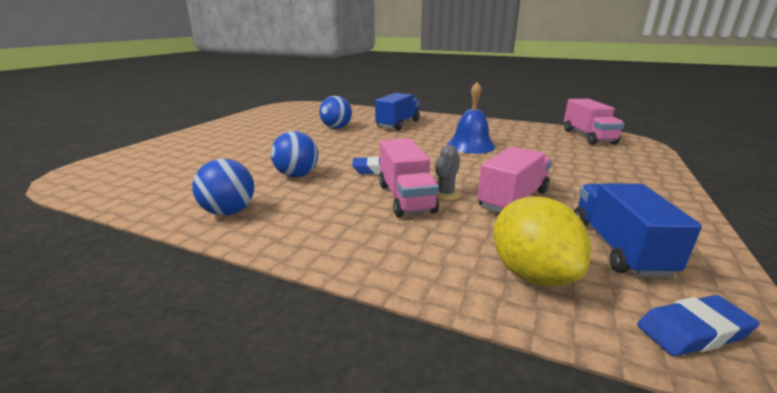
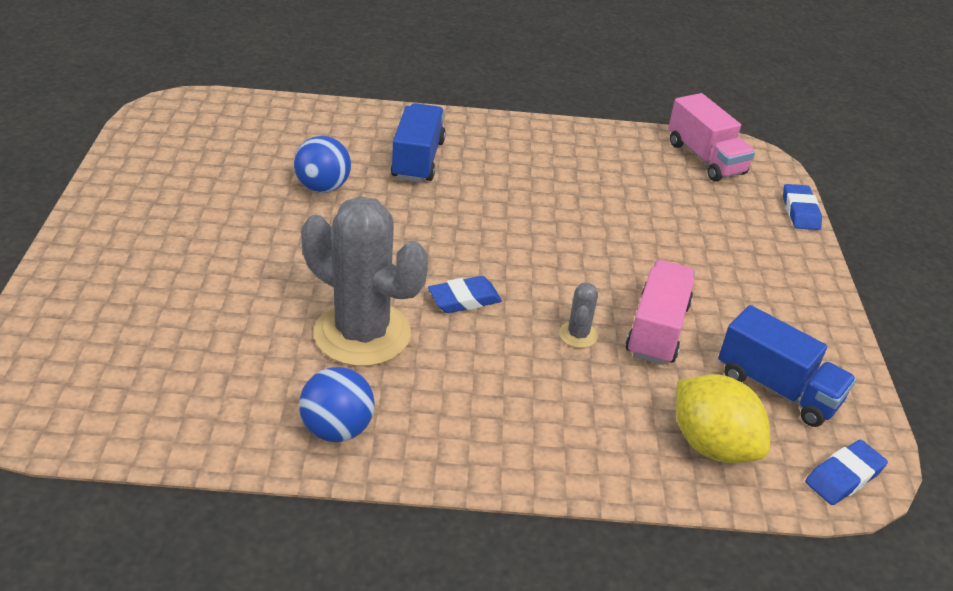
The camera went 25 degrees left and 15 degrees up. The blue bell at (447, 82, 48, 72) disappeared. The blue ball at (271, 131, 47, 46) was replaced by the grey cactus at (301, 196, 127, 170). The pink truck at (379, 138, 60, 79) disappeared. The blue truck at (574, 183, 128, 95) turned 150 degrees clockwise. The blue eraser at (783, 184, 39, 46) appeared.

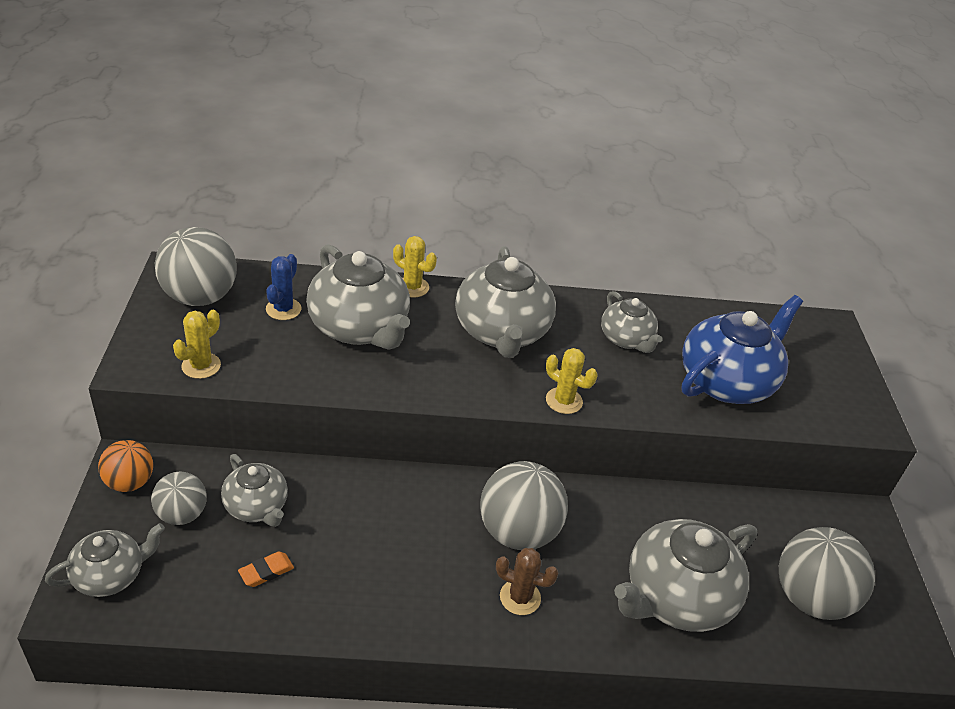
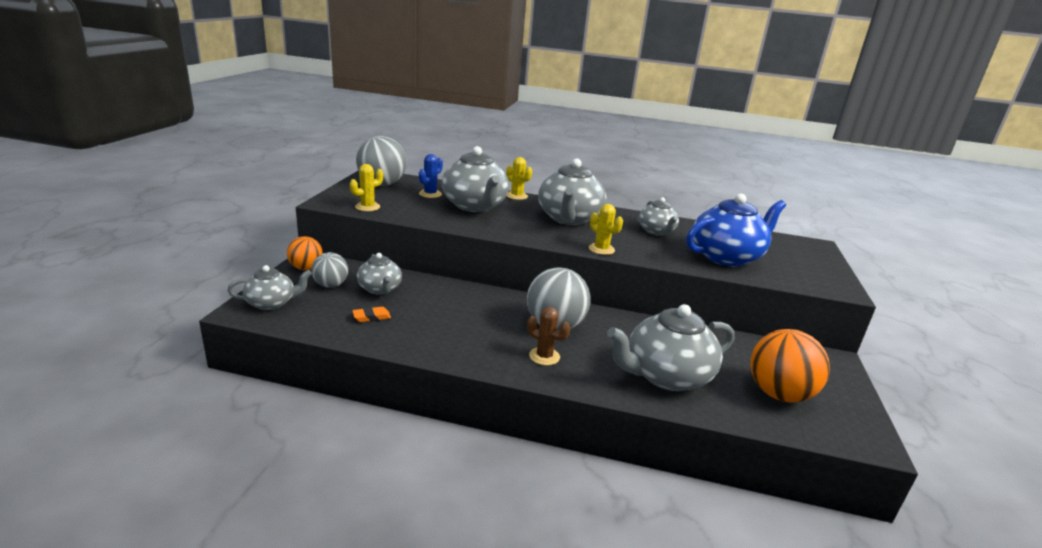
The camera went 15 degrees right and 15 degrees down. The grey ball at (779, 527, 96, 93) became the orange ball at (750, 329, 80, 74).

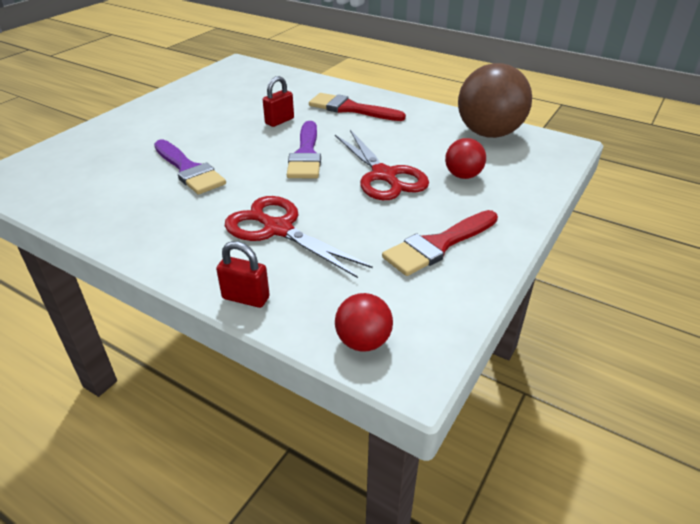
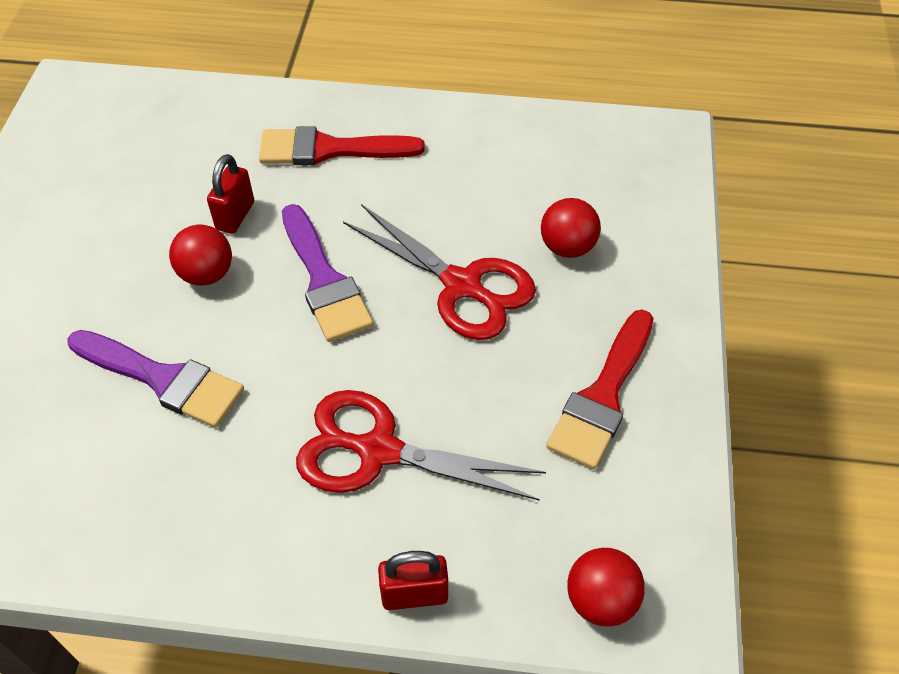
The camera went 25 degrees left and 15 degrees up. The brown ball at (458, 63, 74, 75) disappeared. The red ball at (169, 225, 63, 61) appeared.

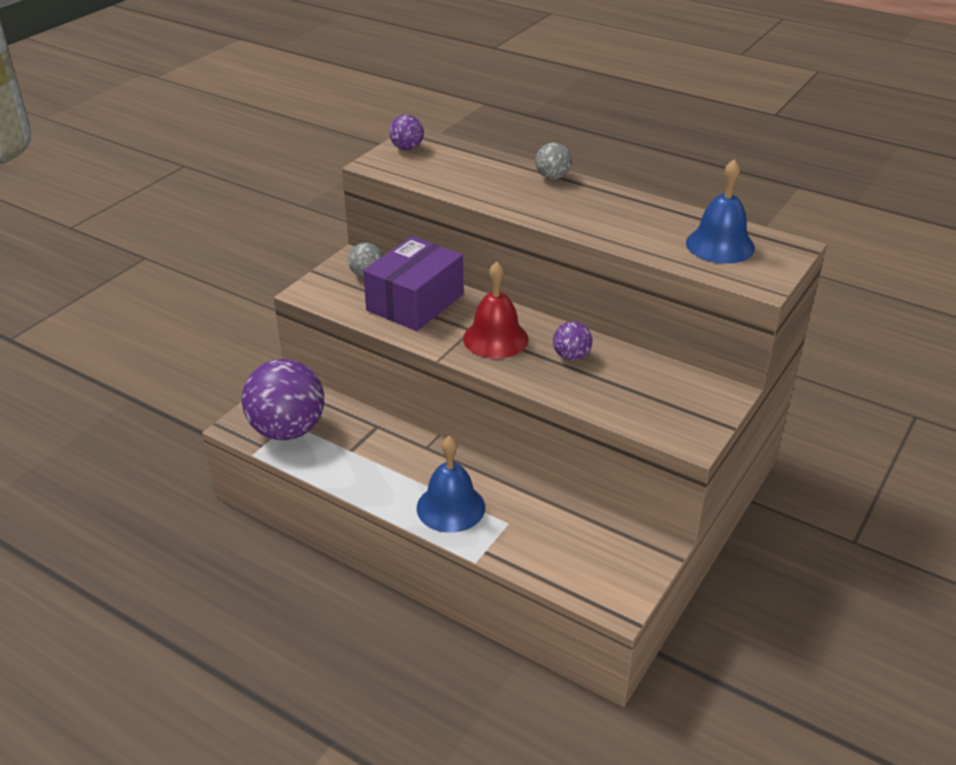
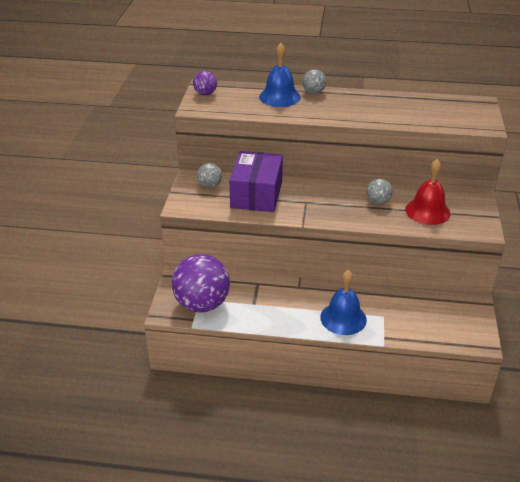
The camera went 25 degrees left and 0 degrees up. The blue bell moved from (686, 159, 69, 105) to (259, 43, 42, 64). The red bell moved from (463, 262, 66, 97) to (405, 159, 45, 66). The purple ball at (553, 321, 39, 40) became the grey ball at (367, 179, 26, 25).

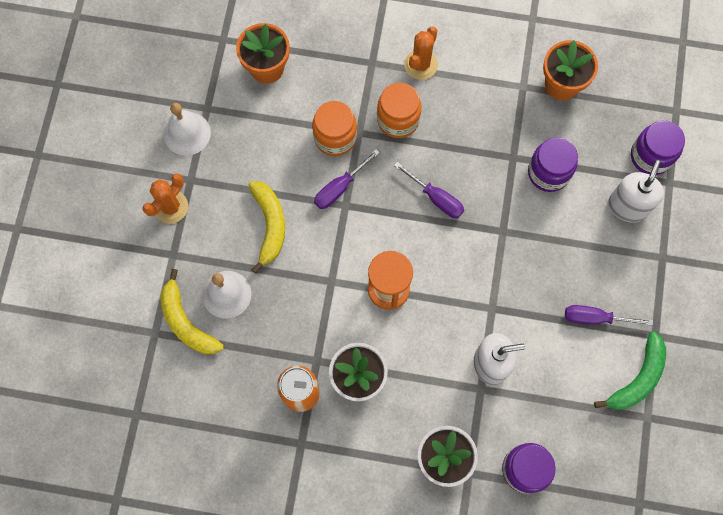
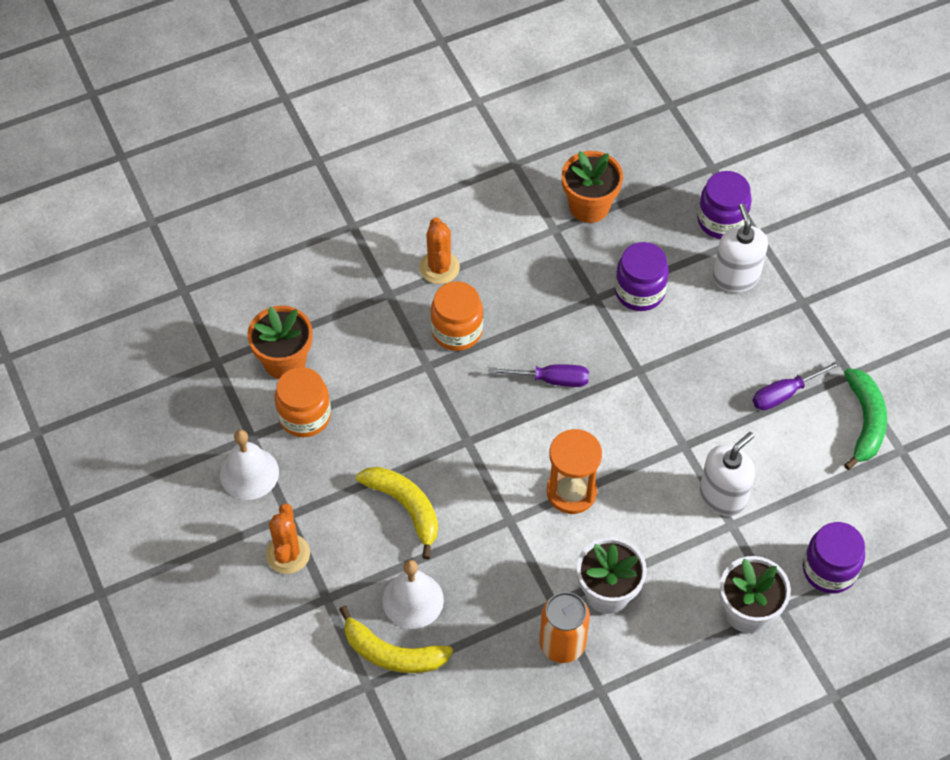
The camera went 35 degrees left and 15 degrees down. The orange jar moved from (312, 101, 45, 55) to (275, 367, 56, 70). The purple screwdriver at (314, 149, 66, 60) disappeared.

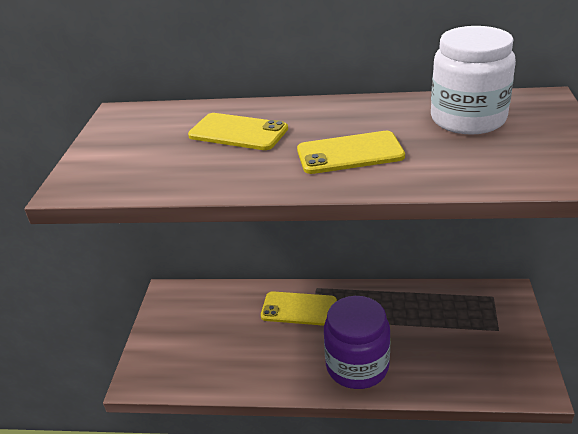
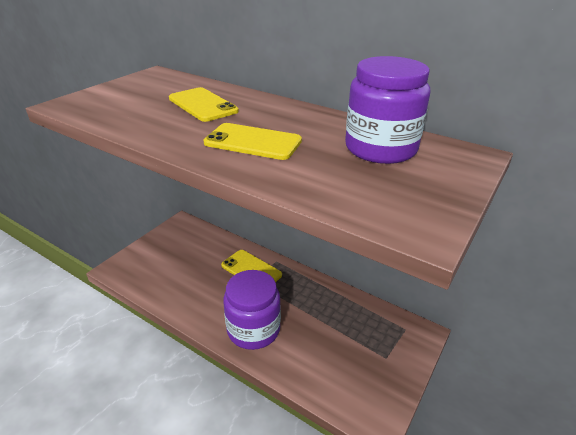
The camera went 25 degrees right and 0 degrees up. The white jar at (431, 26, 85, 109) became the purple jar at (345, 56, 85, 108).

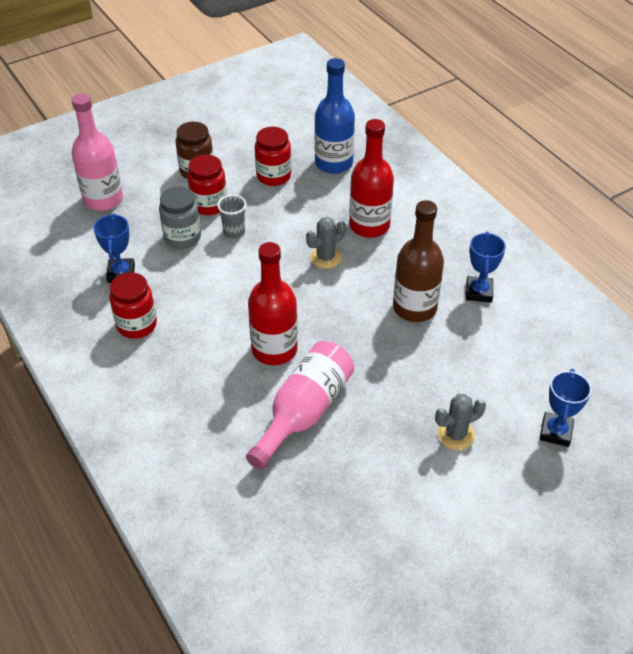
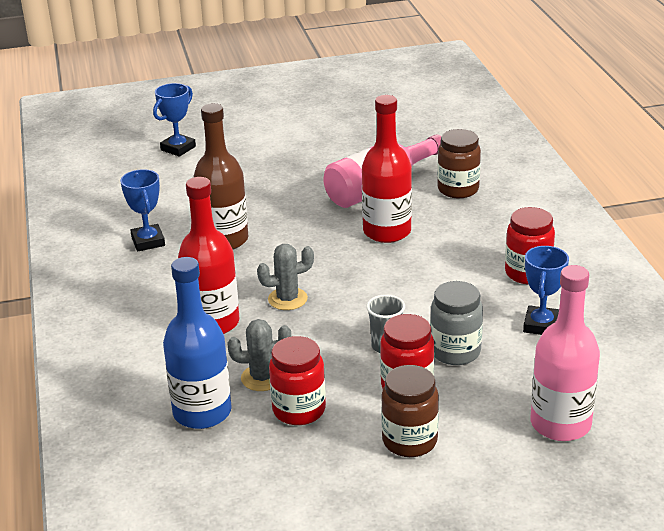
The camera went 160 degrees left and 15 degrees down. The blue trophy at (466, 232, 40, 71) turned 45 degrees counterclockwise. The grey cactus moved from (435, 394, 51, 56) to (228, 319, 63, 72). The brown jar at (437, 129, 44, 69) appeared.

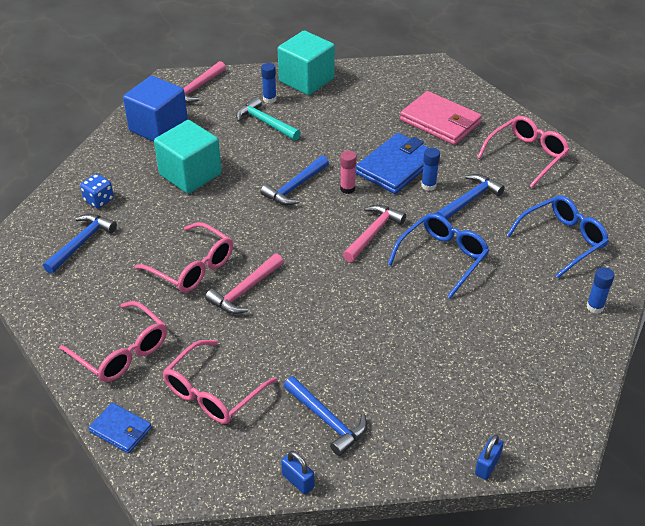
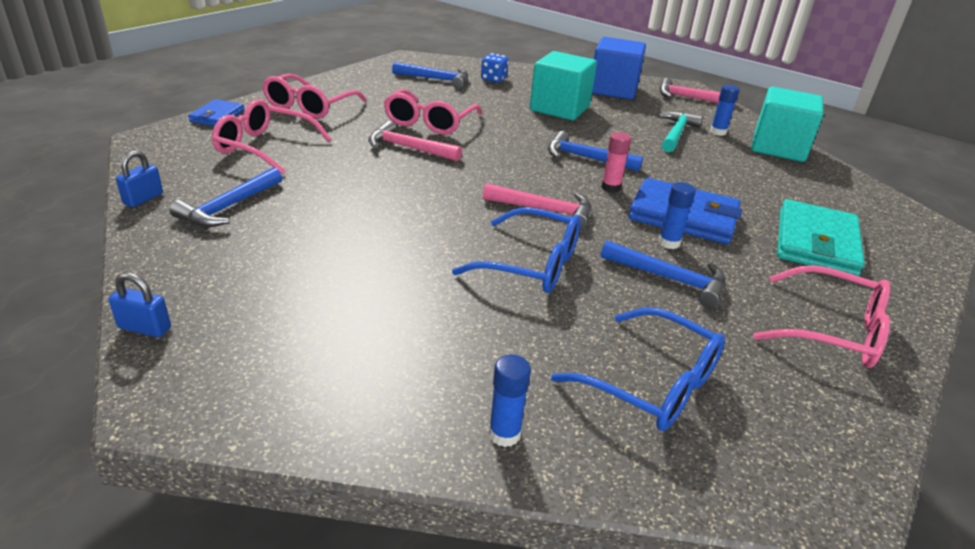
The camera went 70 degrees right and 10 degrees down. The pink wallet at (400, 91, 82, 54) became the turquoise wallet at (777, 199, 88, 77).

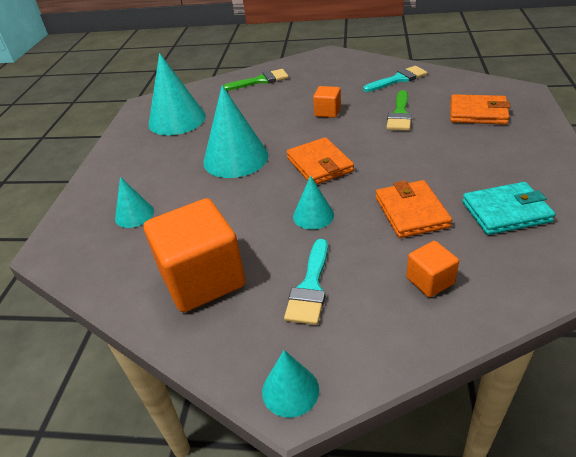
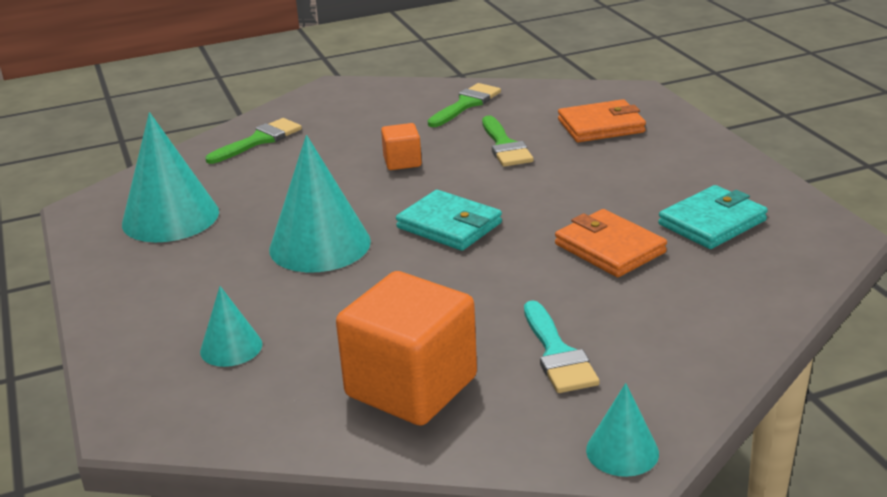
The camera went 30 degrees left and 10 degrees down. The turquoise brush at (363, 66, 65, 26) became the green brush at (428, 83, 73, 44). The orange wallet at (287, 137, 67, 48) became the turquoise wallet at (396, 190, 106, 61). The turquoise cone at (293, 176, 41, 53) disappeared. The orange cube at (406, 241, 53, 56) disappeared.

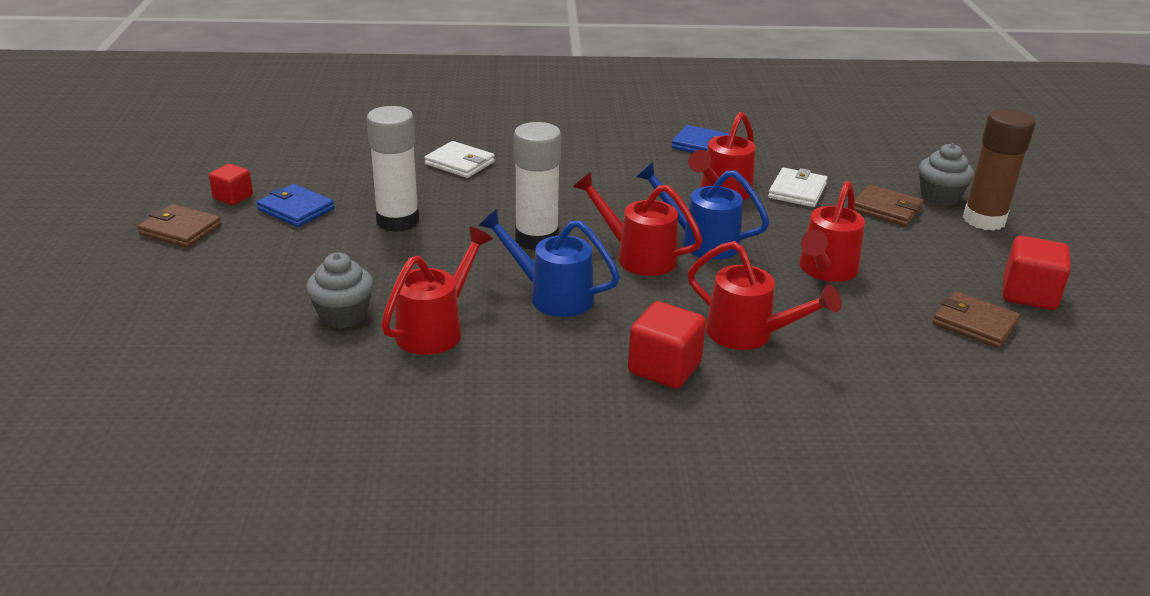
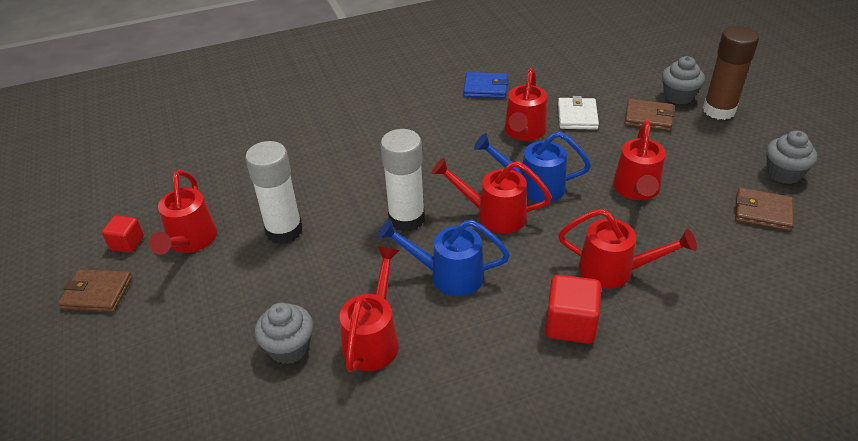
The camera went 15 degrees left and 10 degrees up. The white wallet at (424, 141, 71, 37) disappeared. The blue wallet at (257, 184, 78, 43) was replaced by the red watering can at (149, 170, 68, 85). The red cube at (1003, 236, 68, 74) was replaced by the grey cupcake at (766, 131, 52, 53).

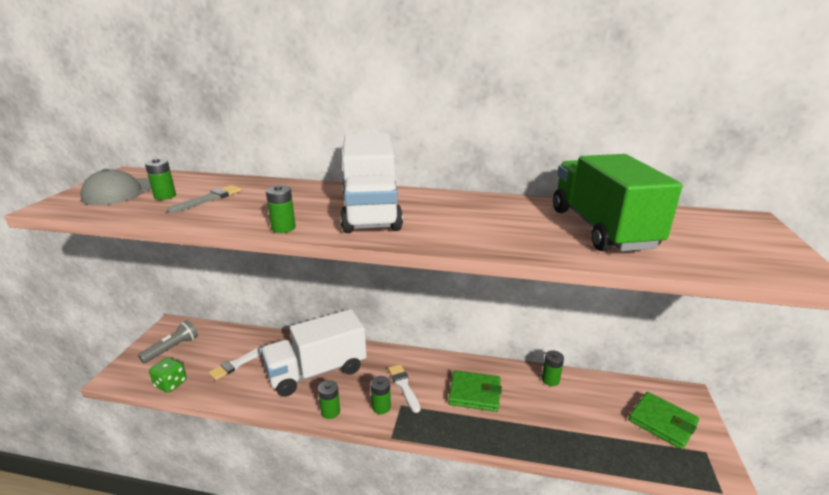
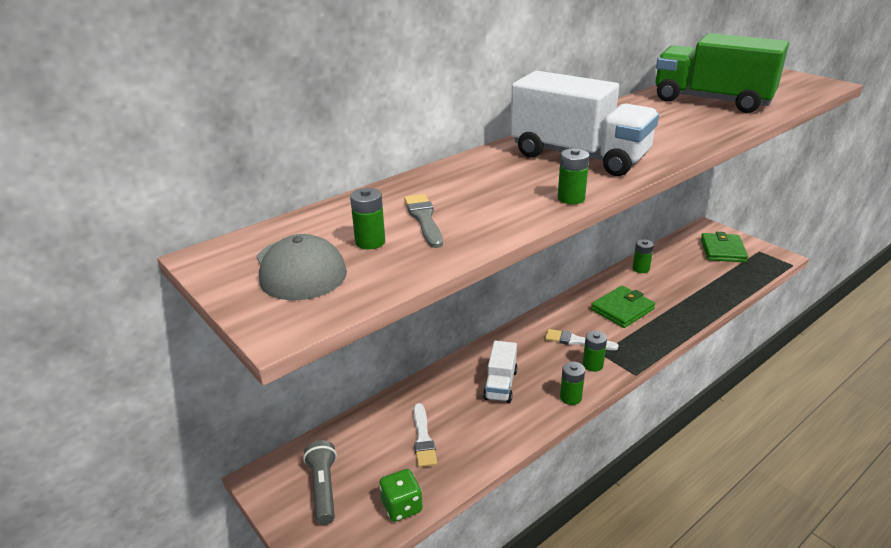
The camera went 50 degrees left and 5 degrees up. The white truck at (261, 309, 106, 88) changed to 0.52 times the size. The green wallet at (629, 392, 70, 58) turned 75 degrees counterclockwise.

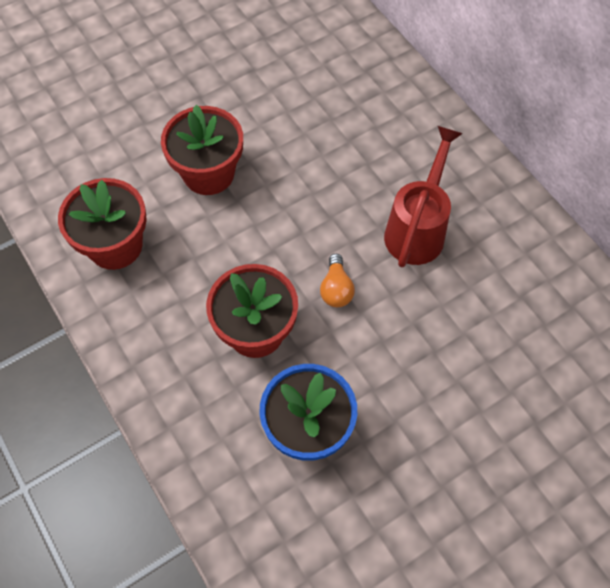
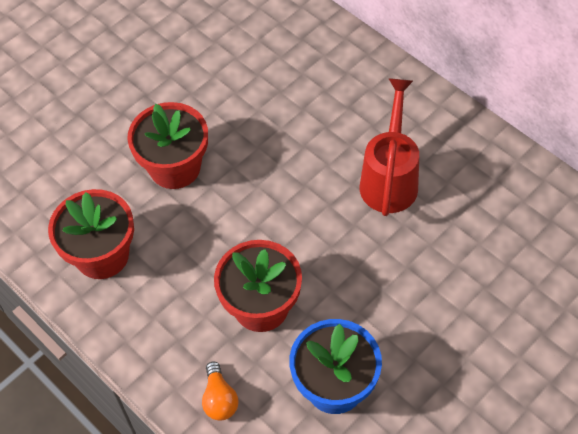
The camera went 10 degrees left and 5 degrees down. The orange light bulb moved from (320, 254, 35, 53) to (202, 361, 37, 60).

